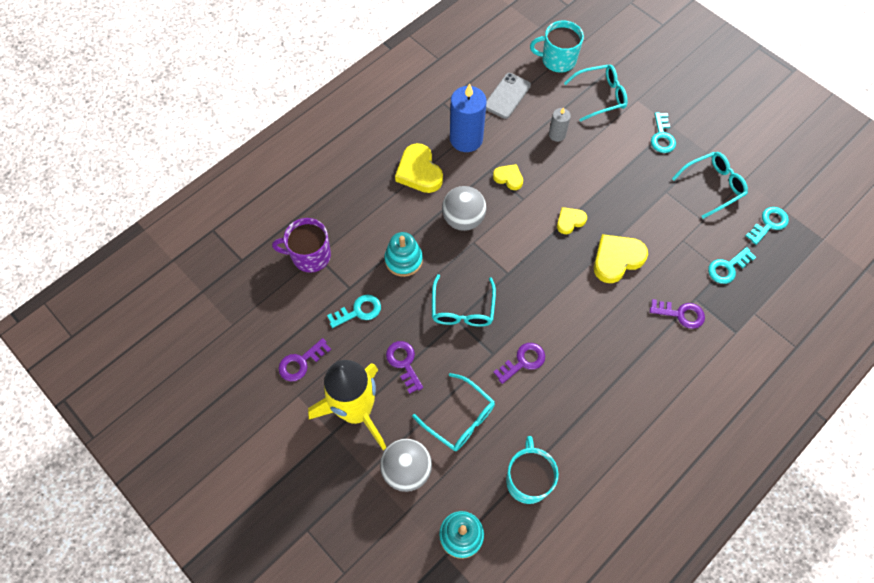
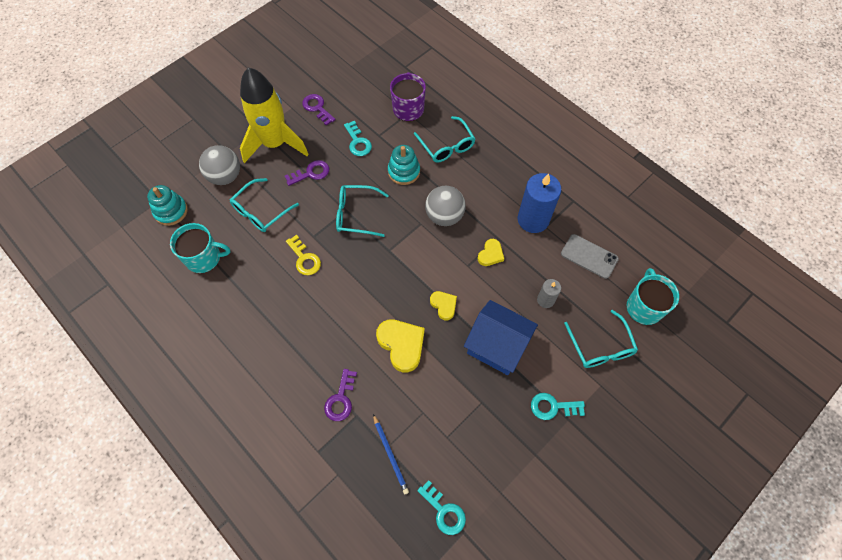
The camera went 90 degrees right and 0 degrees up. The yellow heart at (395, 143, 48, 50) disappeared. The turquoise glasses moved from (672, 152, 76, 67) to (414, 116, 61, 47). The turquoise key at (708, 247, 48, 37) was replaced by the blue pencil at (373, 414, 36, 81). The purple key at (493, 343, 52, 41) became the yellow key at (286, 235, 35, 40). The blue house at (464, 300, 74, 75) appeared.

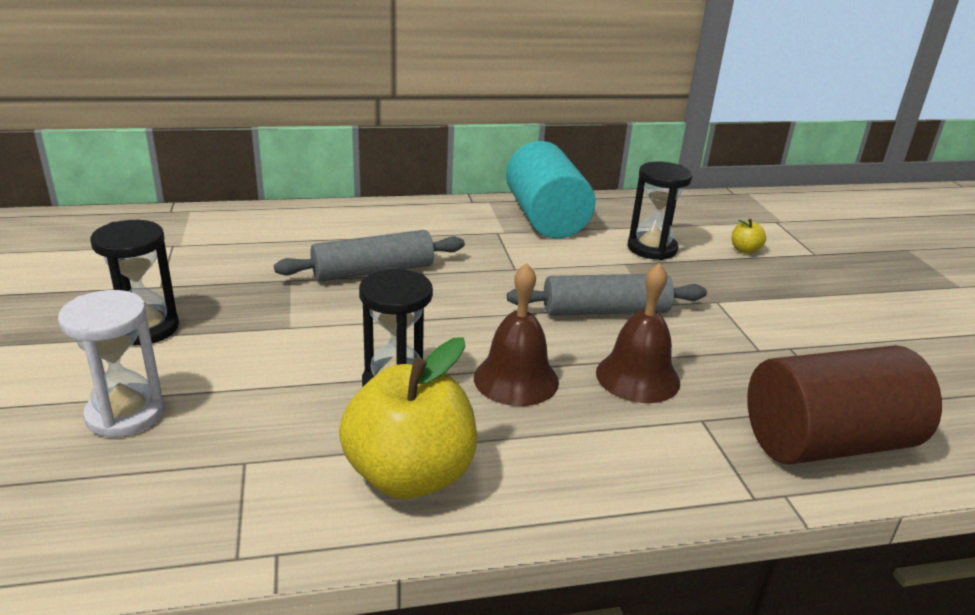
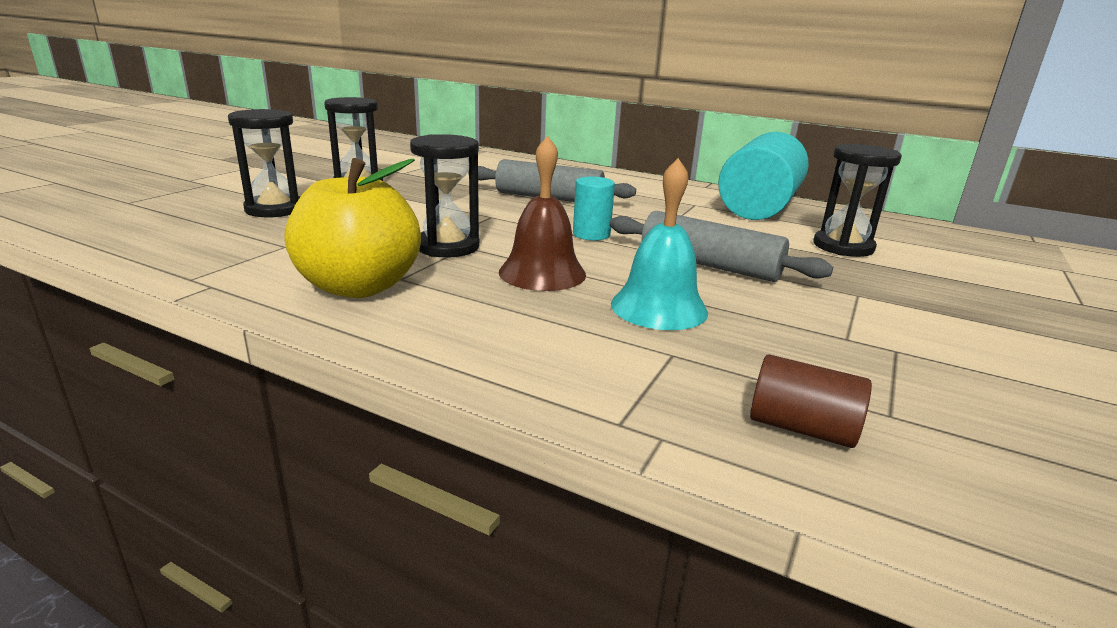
The camera went 40 degrees right and 5 degrees down. The yellow apple at (731, 219, 35, 35) disappeared. The brown bell at (596, 263, 84, 140) became the turquoise bell at (611, 158, 97, 172). The white hourglass at (58, 290, 107, 148) became the black hourglass at (228, 109, 72, 108). The brown cylinder at (747, 345, 195, 120) changed to 0.47 times the size. The turquoise cylinder at (573, 176, 42, 65) appeared.

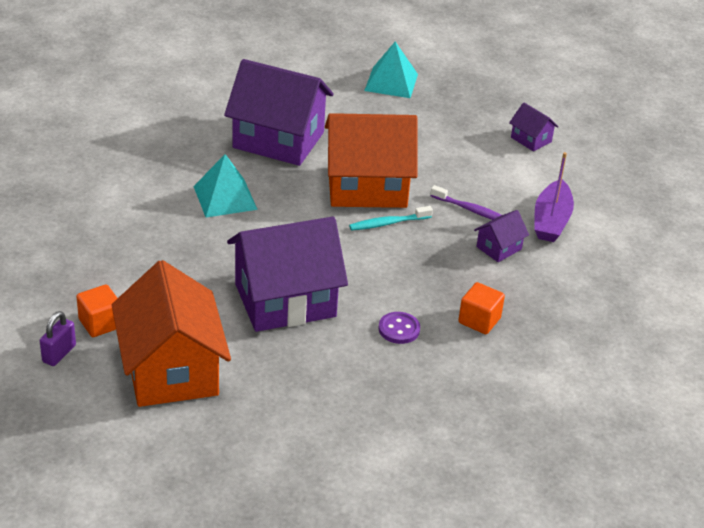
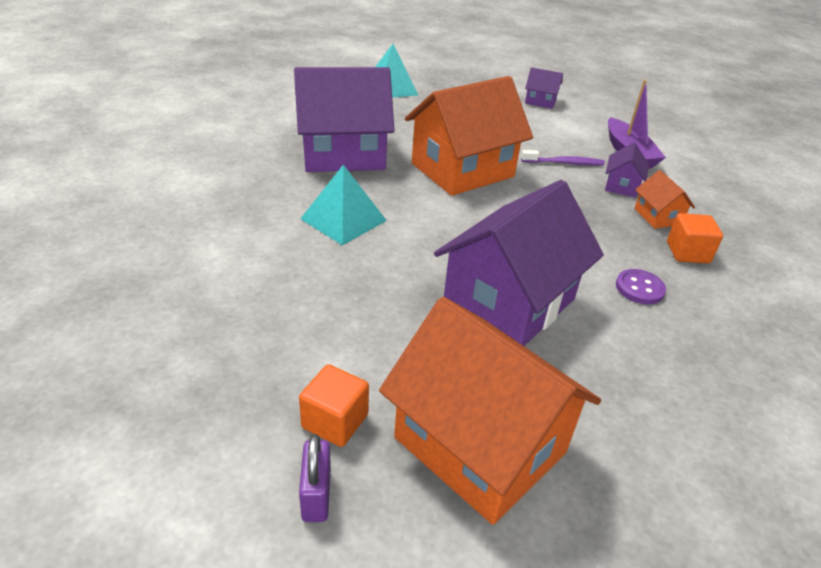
The camera went 30 degrees left and 0 degrees up. The turquoise toothbrush at (349, 206, 84, 25) disappeared. The orange house at (634, 170, 61, 59) appeared.

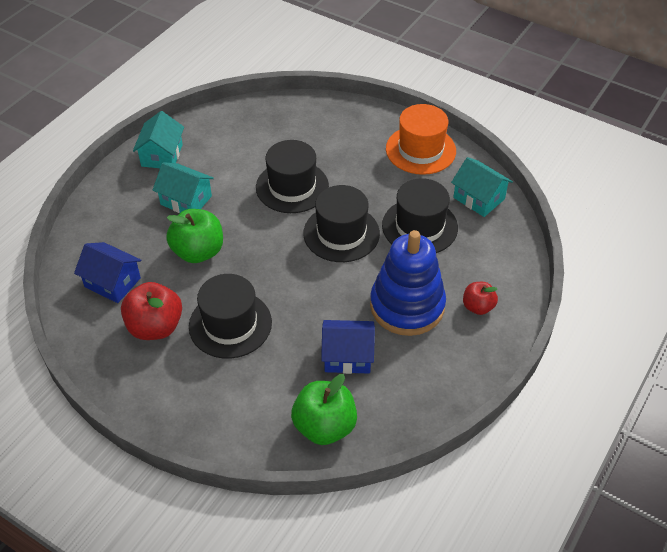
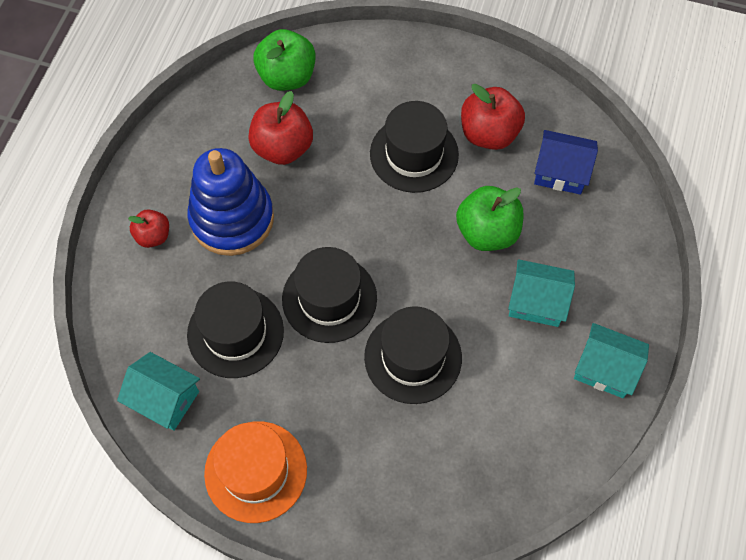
The camera went 165 degrees right and 15 degrees up. The turquoise house at (133, 111, 51, 57) turned 60 degrees counterclockwise. The blue house at (321, 320, 54, 54) was replaced by the red apple at (248, 91, 65, 74).

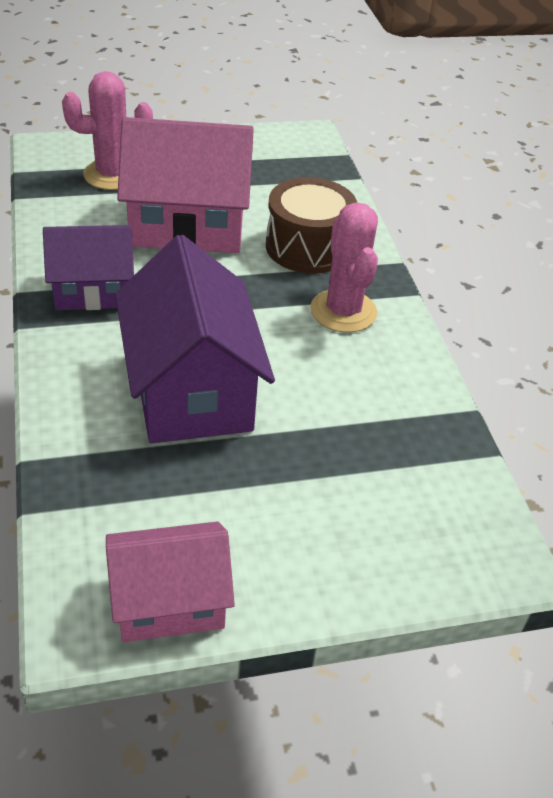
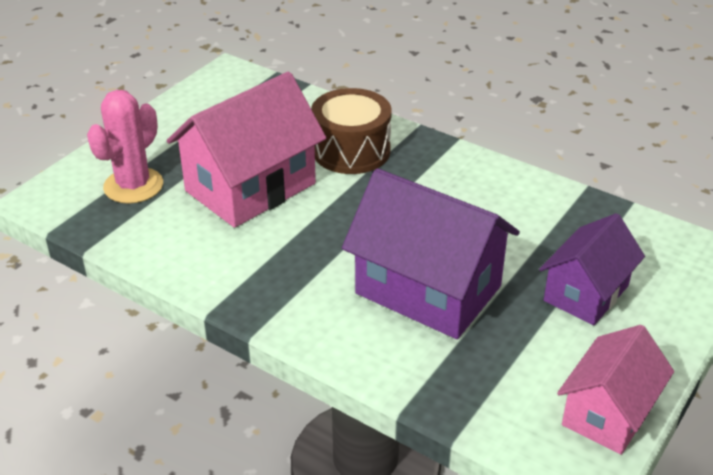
The camera went 40 degrees left and 5 degrees down. The pink cactus at (310, 203, 68, 129) disappeared. The purple house moved from (43, 225, 91, 85) to (539, 213, 106, 112).

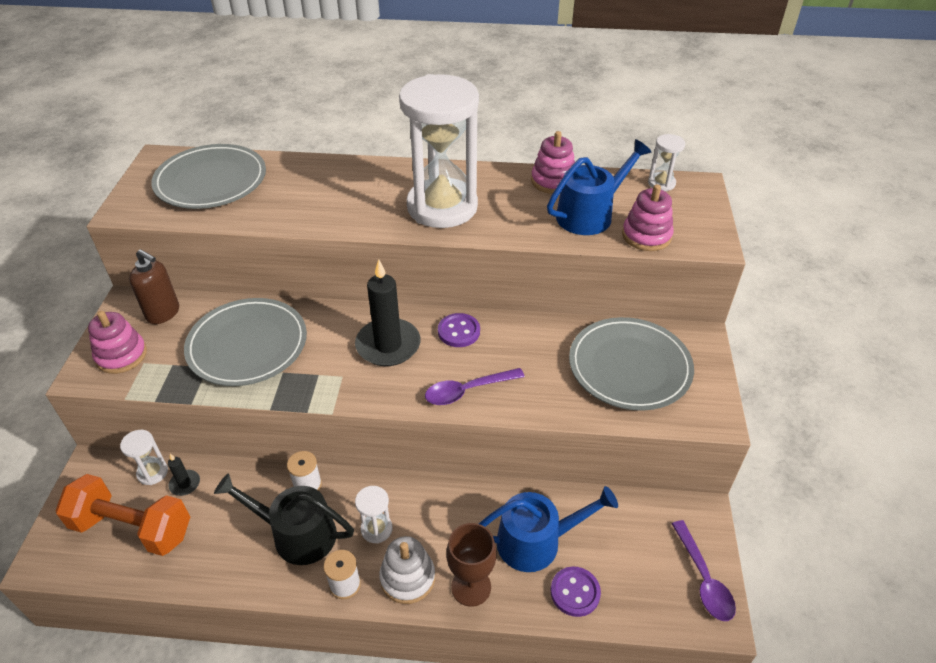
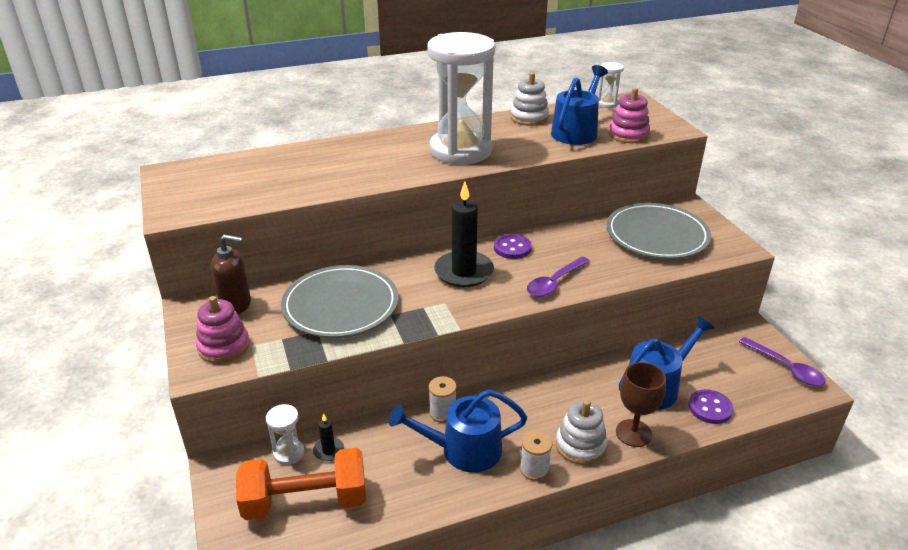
The camera went 25 degrees left and 10 degrees down. The pink stacking toy at (531, 131, 44, 63) became the white stacking toy at (510, 72, 39, 54). The grey plate at (151, 144, 115, 65) disappeared. The black watering can at (214, 473, 140, 92) became the blue watering can at (389, 389, 138, 83). The white hourglass at (355, 486, 38, 58) disappeared.

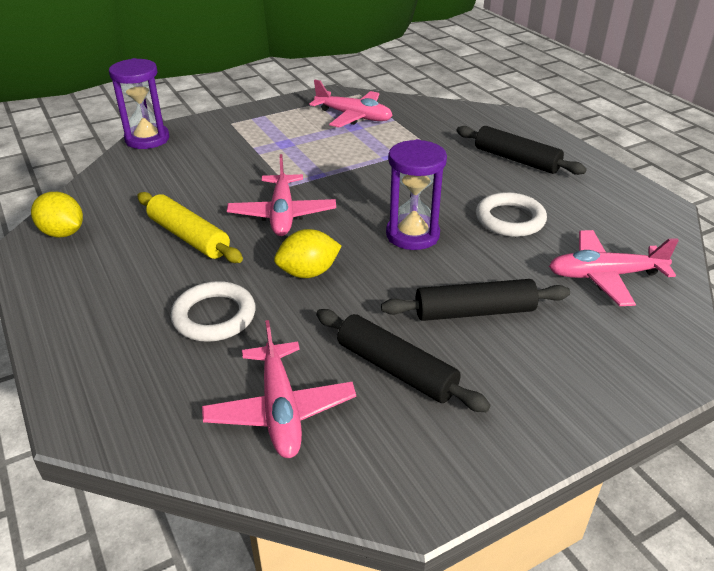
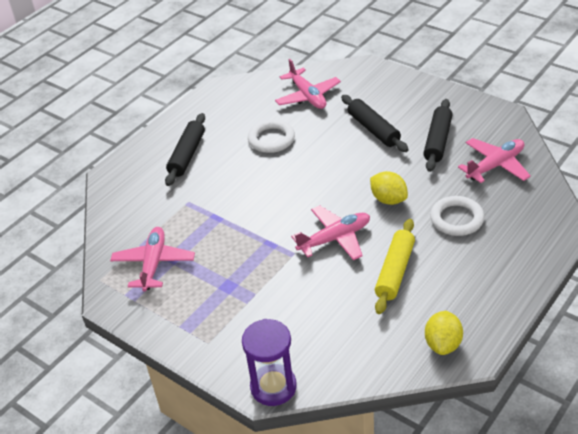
The camera went 110 degrees left and 5 degrees up. The purple hourglass at (386, 139, 61, 111) disappeared.

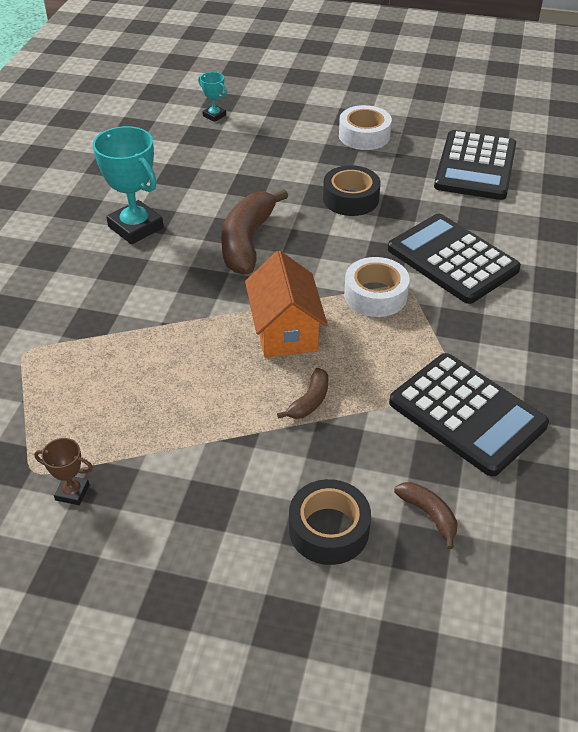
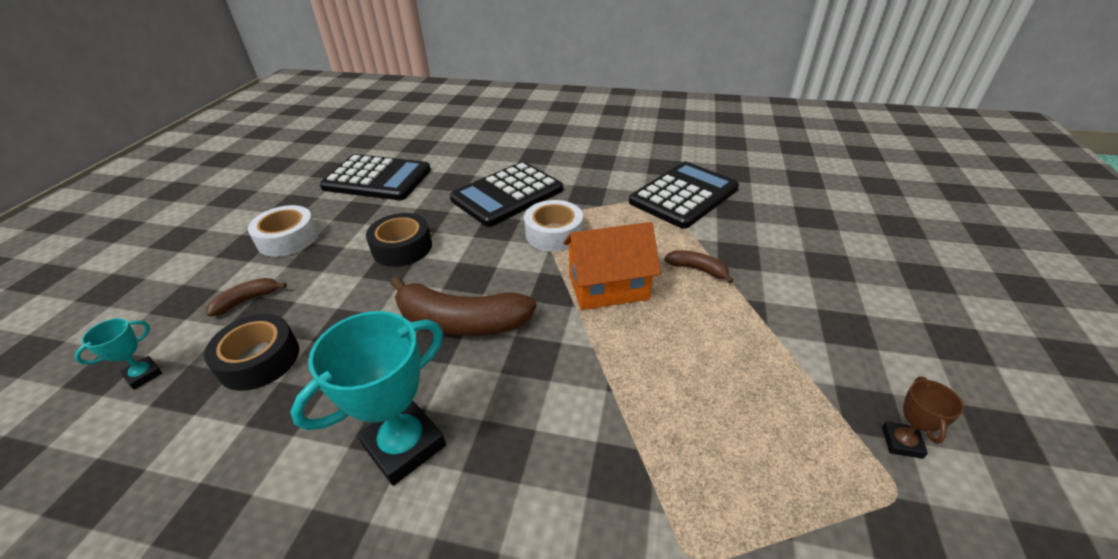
The camera went 90 degrees left and 5 degrees down. The black tape moved from (289, 479, 82, 86) to (204, 314, 95, 77). The brown banana moved from (394, 482, 64, 67) to (206, 278, 81, 39).

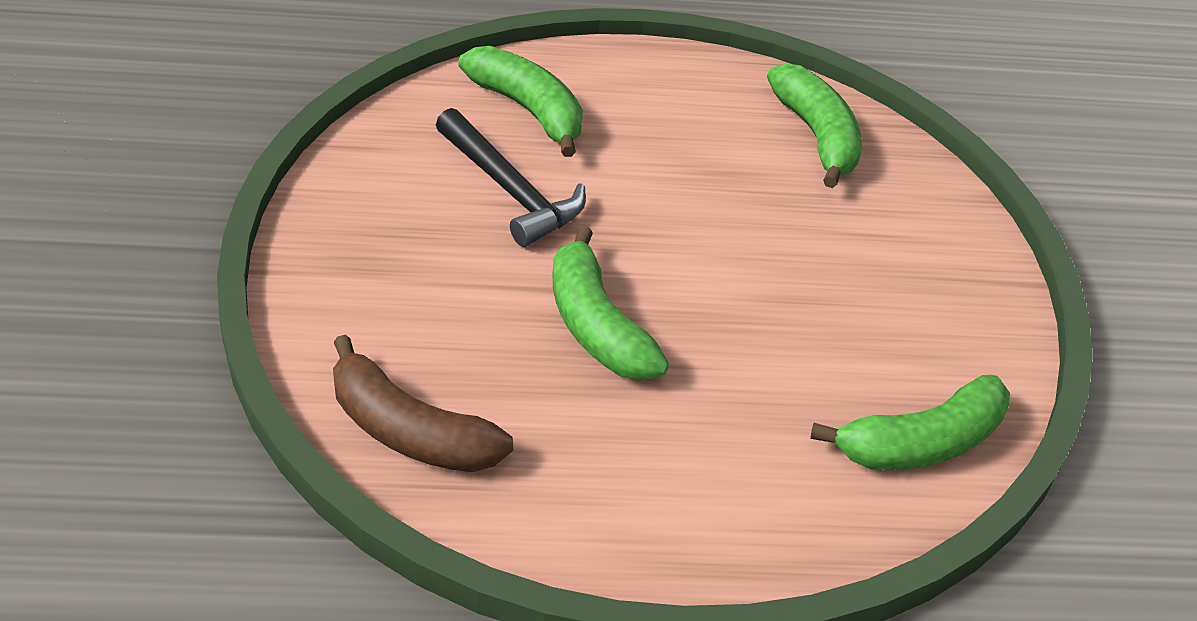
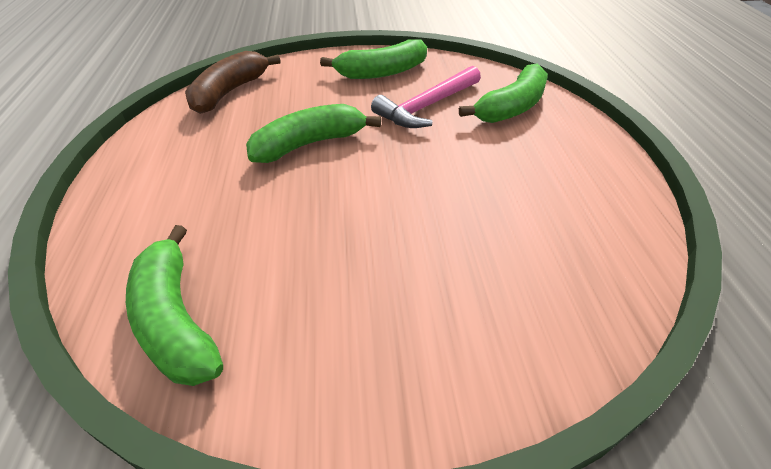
The camera went 90 degrees right and 0 degrees up. The green banana moved from (767, 63, 95, 125) to (320, 40, 107, 39). The black hammer at (436, 108, 150, 139) became the pink hammer at (371, 66, 110, 62).

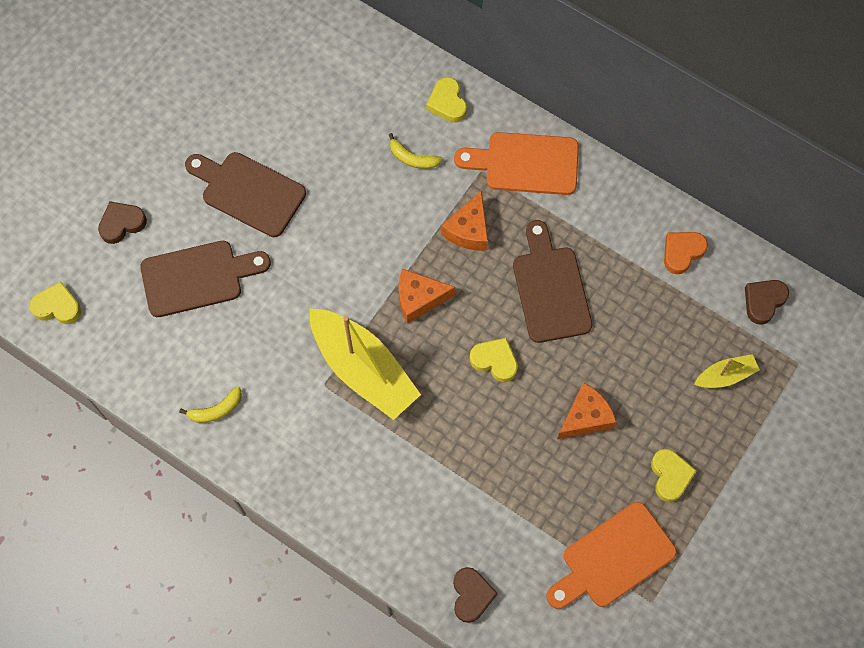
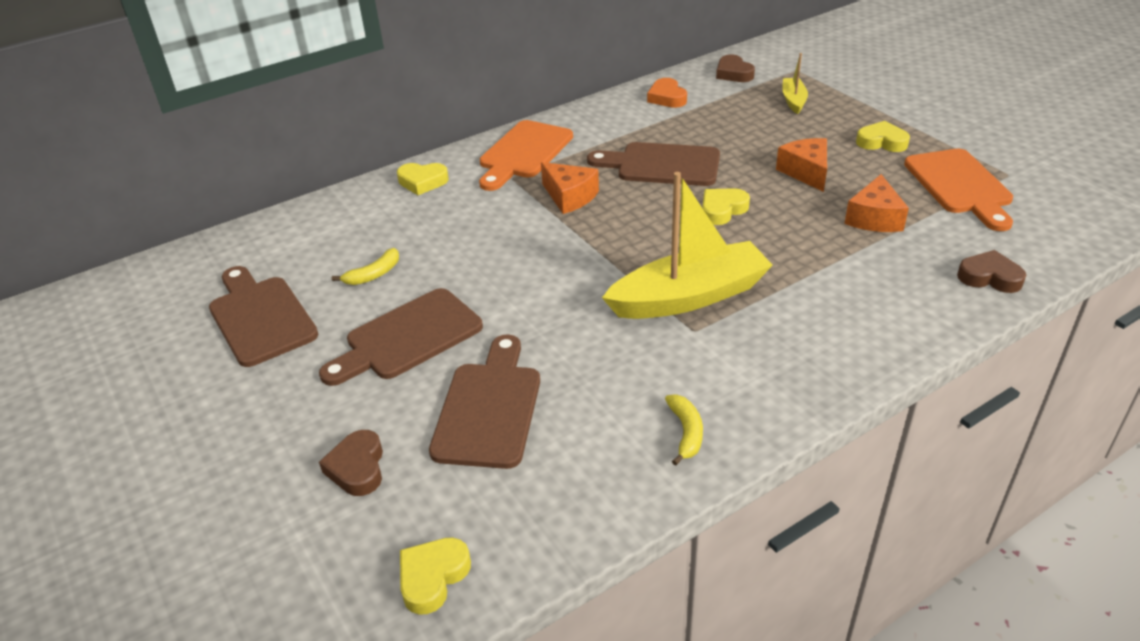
The camera went 65 degrees left and 30 degrees down. The yellow banana moved from (389, 133, 53, 36) to (332, 248, 67, 37). The orange cheese moved from (399, 269, 56, 55) to (844, 174, 65, 58). The brown cutting board at (209, 266, 109, 101) appeared.

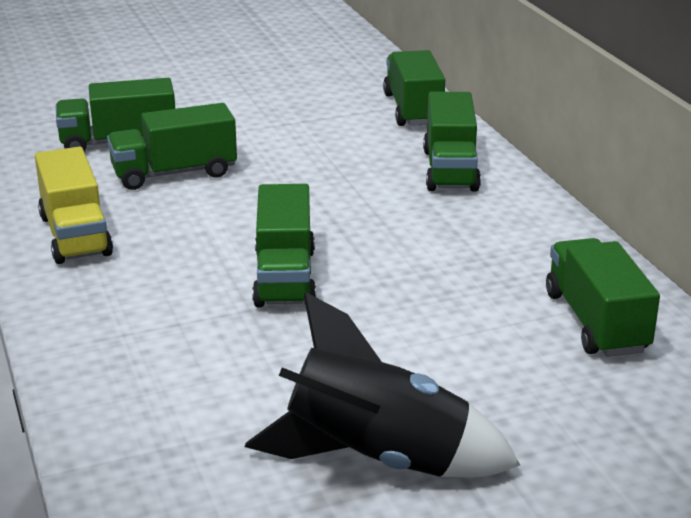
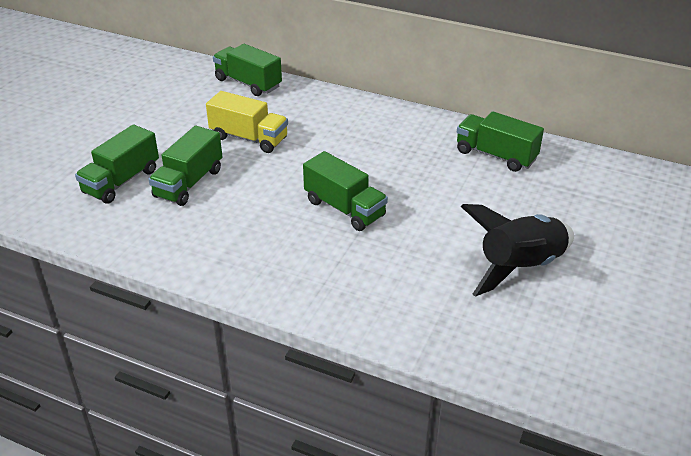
The camera went 45 degrees left and 10 degrees up. The green truck at (423, 92, 58, 100) disappeared. The yellow truck moved from (35, 147, 78, 117) to (206, 91, 82, 62).

